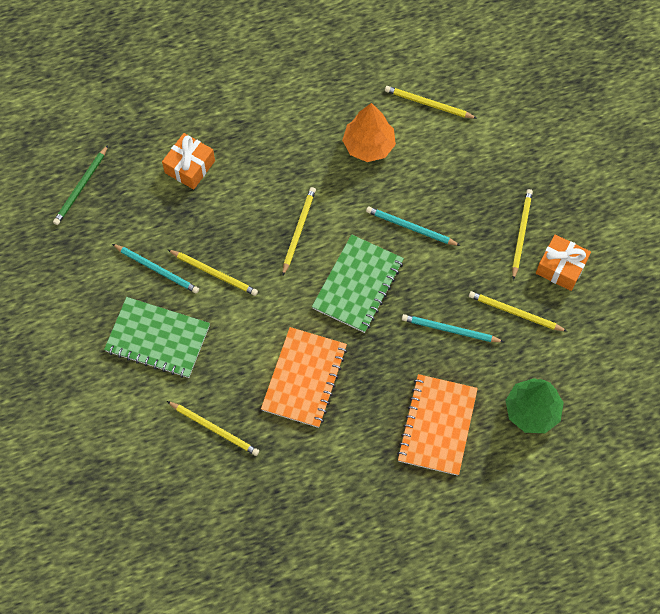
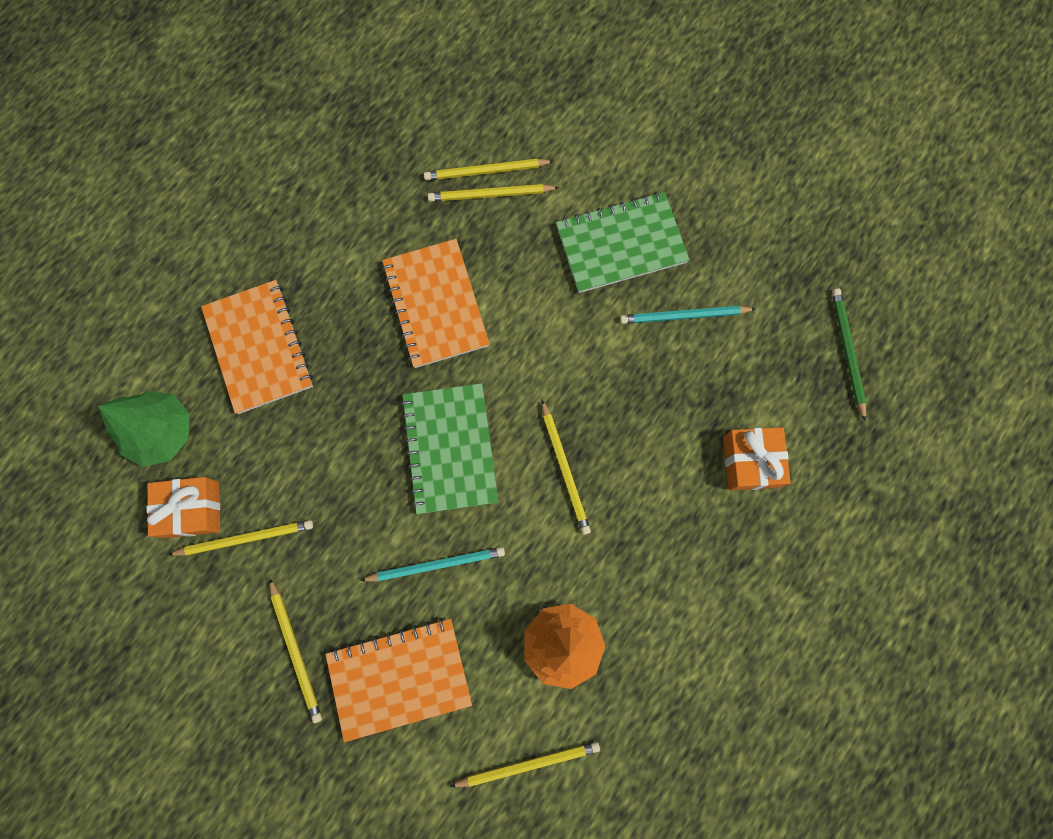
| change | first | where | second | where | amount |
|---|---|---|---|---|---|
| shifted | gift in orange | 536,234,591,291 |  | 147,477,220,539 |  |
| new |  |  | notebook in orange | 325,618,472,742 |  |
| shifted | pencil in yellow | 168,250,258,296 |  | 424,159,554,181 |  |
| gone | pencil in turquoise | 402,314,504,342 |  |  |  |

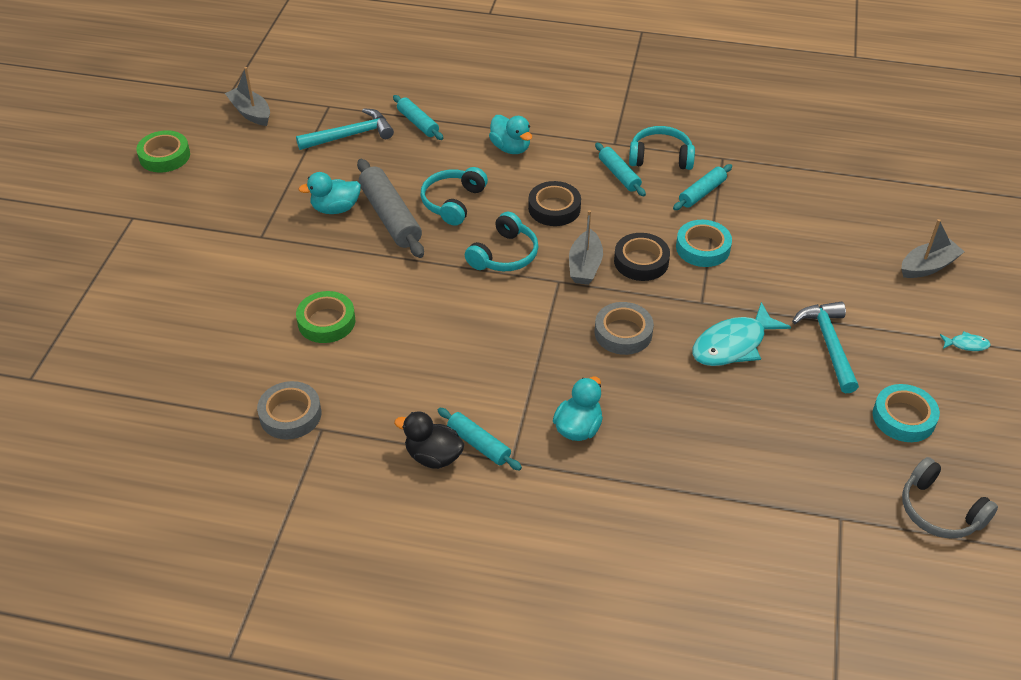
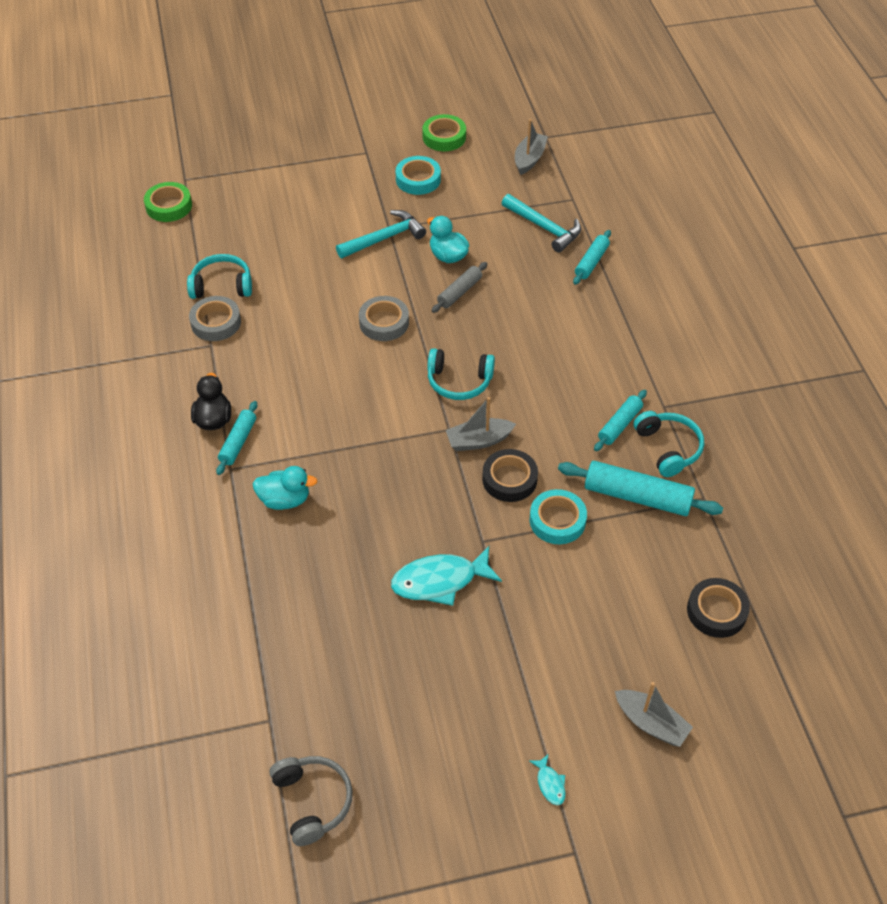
| change | first | where | second | where | amount |
|---|---|---|---|---|---|
| shifted | tape in green | 296,291,355,343 |  | 144,182,192,222 |  |
| shifted | headphones in turquoise | 420,167,488,226 |  | 187,254,252,299 |  |
| rotated | headphones in grey | 902,457,998,538 |  | 269,756,353,846 | 135 degrees clockwise |
| shifted | hammer in turquoise | 792,301,859,393 |  | 336,210,426,258 |  |
| shifted | tape in grey | 595,302,654,355 |  | 359,296,409,341 |  |
| rotated | fish in turquoise | 692,302,791,366 |  | 391,546,502,606 | 45 degrees counterclockwise |
| shifted | tape in turquoise | 873,384,940,442 |  | 396,156,441,195 |  |
| scaled | rolling pin in grey | 357,159,424,258 |  | 431,262,487,313 | x0.59 |
| scaled | rolling pin in turquoise | 673,164,732,210 |  | 558,461,723,516 | x1.69 |
| shifted | tape in black | 528,181,581,226 |  | 687,578,750,638 |  |
| gone | duck in turquoise | 489,115,532,154 |  |  |  |

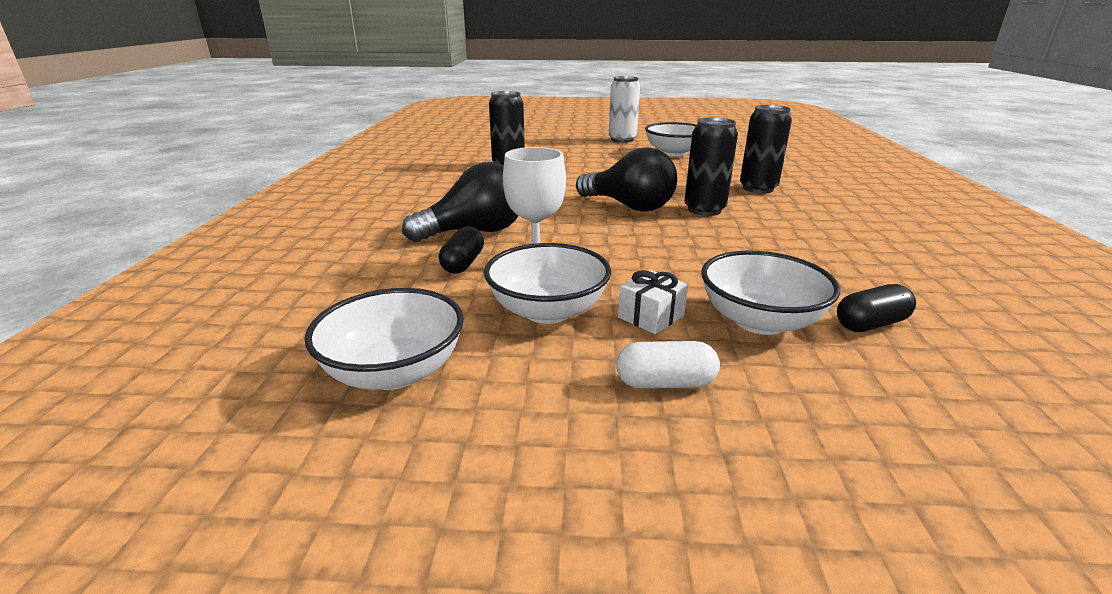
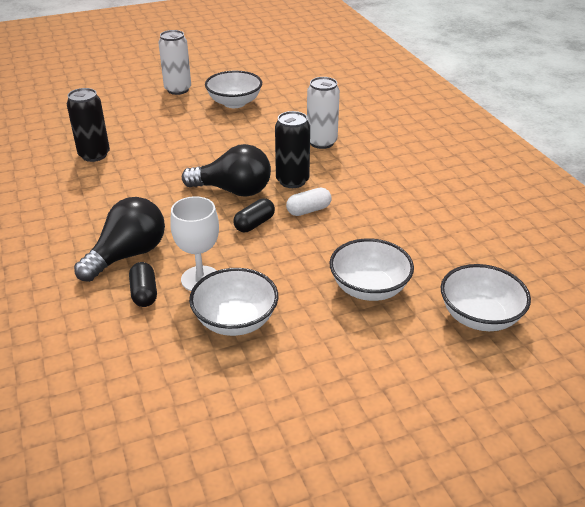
| change | first | where | second | where | amount |
|---|---|---|---|---|---|
| shifted | capsule in black | 837,284,916,332 |  | 234,198,275,232 |  |
| shifted | capsule in white | 616,341,720,389 |  | 286,188,331,216 |  |
| repainted | can in black | 740,105,792,194 | can in white | 307,77,340,149 |  |
| shifted | bowl in white | 305,288,464,390 |  | 441,264,531,331 |  |
| gone | gift in white | 618,270,688,334 |  |  |  |

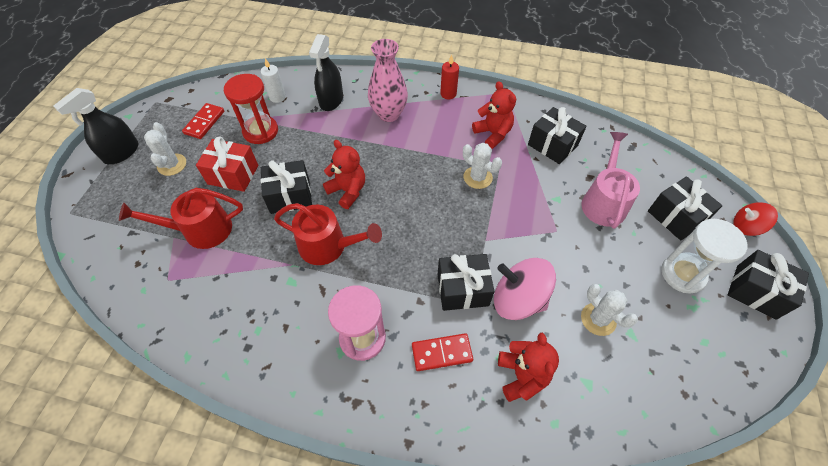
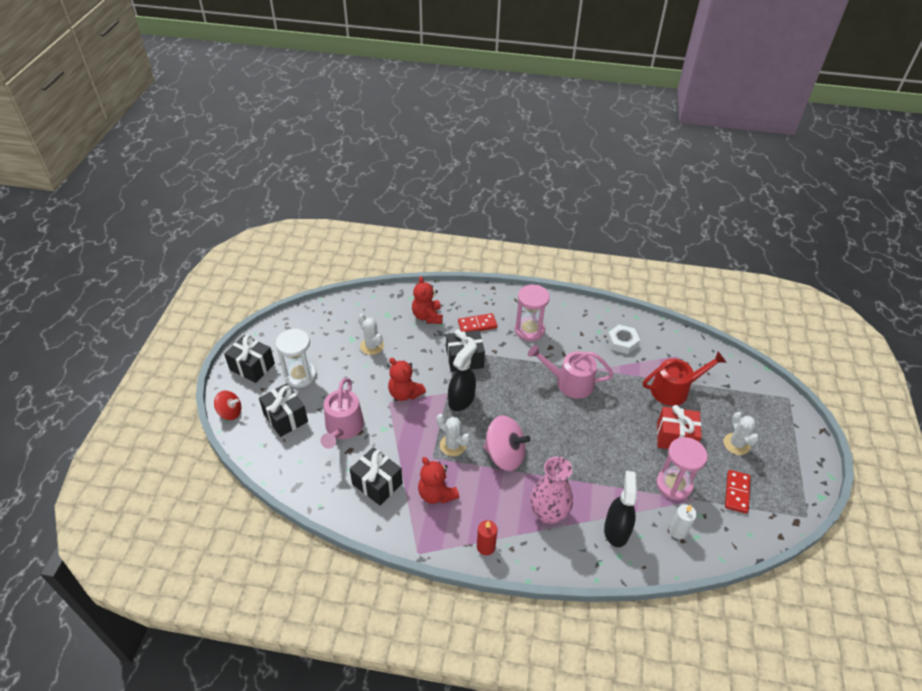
| change | first | where | second | where | amount |
|---|---|---|---|---|---|
| shifted | teddy bear in red | 323,140,365,209 |  | 388,358,426,401 |  |
| shifted | spray bottle in black | 53,88,139,164 |  | 448,342,476,411 |  |
| shifted | spinning top in pink | 494,258,556,320 |  | 483,415,531,471 |  |
| repainted | watering can in red | 274,203,382,265 | watering can in pink | 528,345,614,399 |  |
| new |  |  | nut in white | 607,325,640,354 |  |
| repainted | hourglass in red | 224,74,278,144 | hourglass in pink | 656,437,708,500 |  |
| gone | gift in black | 261,160,312,214 |  |  |  |

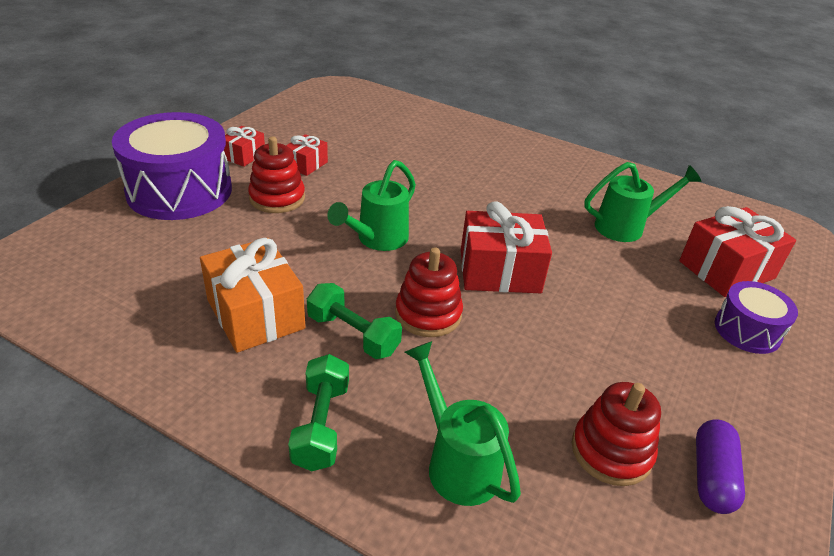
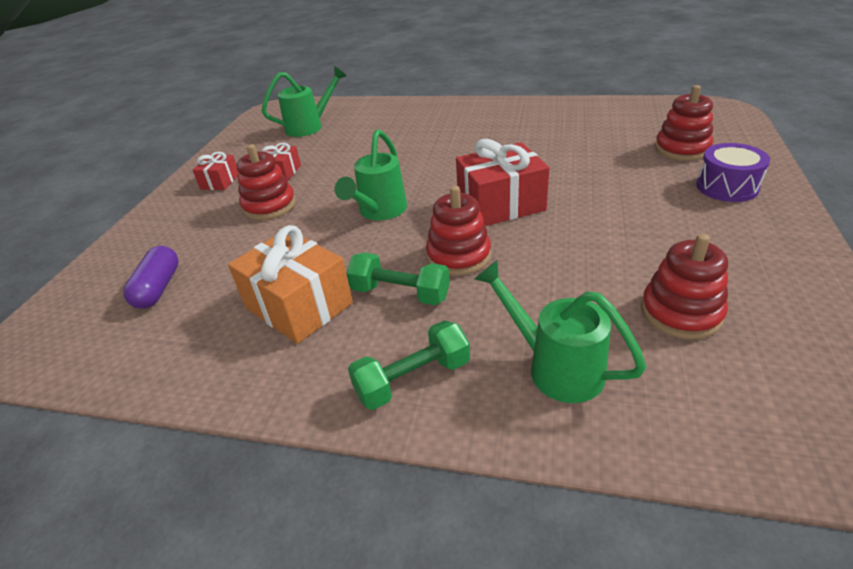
| change | first | where | second | where | amount |
|---|---|---|---|---|---|
| shifted | capsule in purple | 696,419,745,514 |  | 123,246,179,309 |  |
| shifted | watering can in green | 584,162,701,242 |  | 262,66,347,137 |  |
| rotated | dumbbell in green | 288,354,349,471 |  | 348,320,470,410 | 75 degrees clockwise |
| swapped | gift in red | 679,206,796,297 | stacking toy in red | 655,85,713,161 |  |
| gone | drum in purple | 112,112,232,220 |  |  |  |

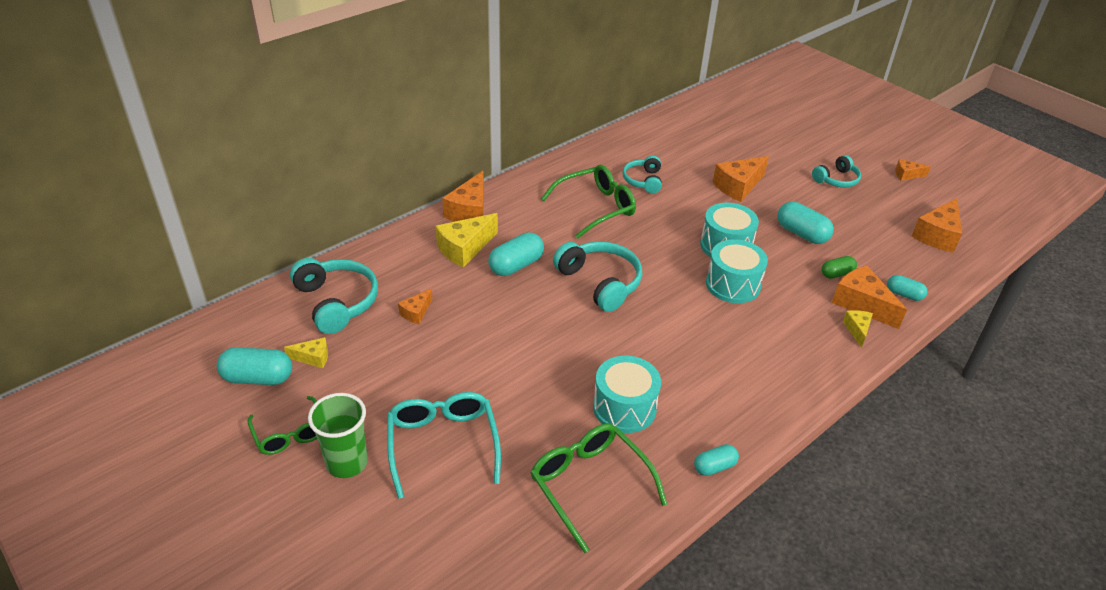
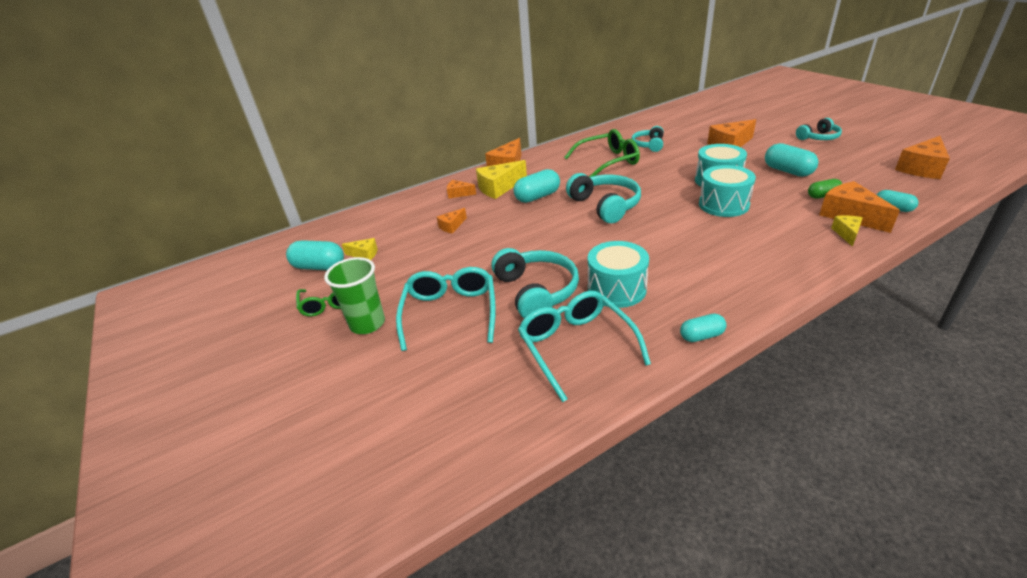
| change | first | where | second | where | amount |
|---|---|---|---|---|---|
| shifted | cheese in orange | 895,159,931,181 |  | 447,180,476,199 |  |
| shifted | headphones in turquoise | 290,258,378,334 |  | 491,248,579,318 |  |
| repainted | glasses in green | 531,423,667,553 | glasses in turquoise | 518,291,651,402 |  |

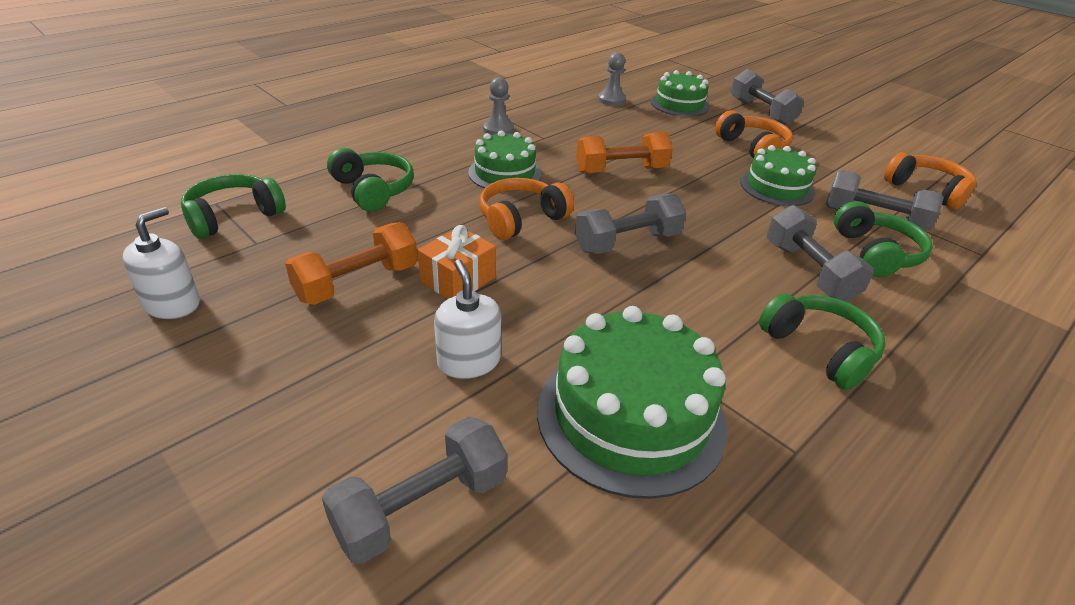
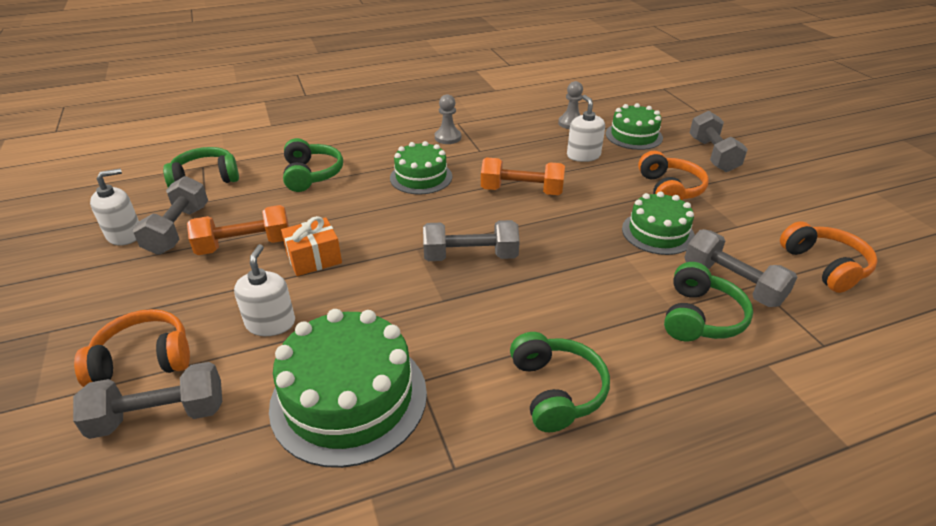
| change | first | where | second | where | amount |
|---|---|---|---|---|---|
| shifted | headphones in orange | 479,178,574,240 |  | 74,309,190,387 |  |
| shifted | dumbbell in grey | 767,205,874,302 |  | 133,176,208,255 |  |
| new |  |  | soap dispenser in white | 567,95,605,162 |  |

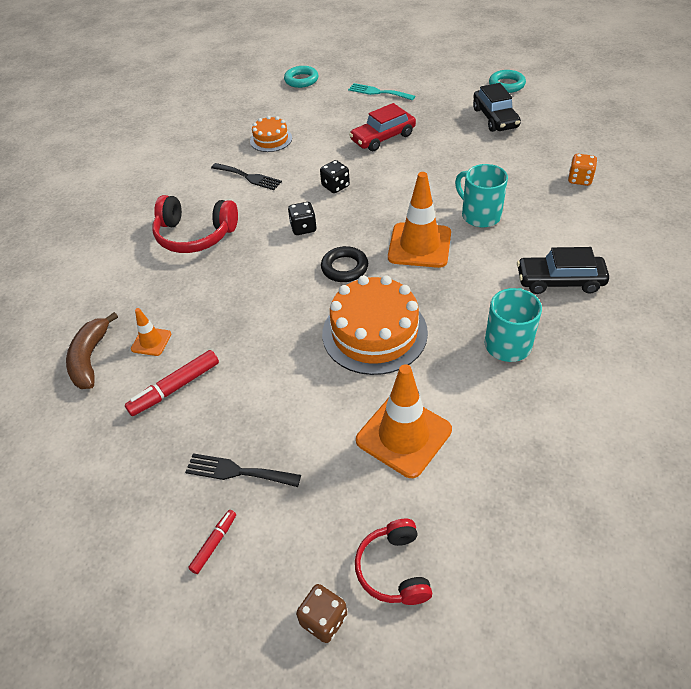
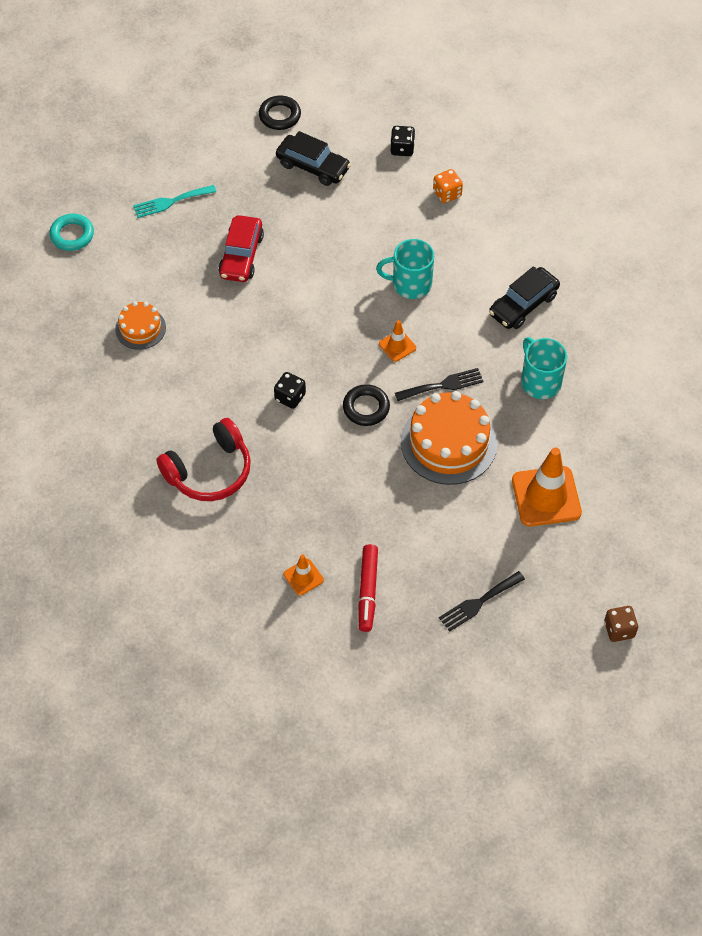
| change | first | where | second | where | amount |
|---|---|---|---|---|---|
| repainted | ring in turquoise | 489,70,526,93 | ring in black | 259,96,301,130 |  |
| scaled | traffic cone in orange | 388,172,451,268 |  | 379,320,416,362 | x0.50 |
| shifted | dice in black | 320,160,350,193 |  | 390,126,415,156 |  |
| shifted | fork in black | 211,163,282,190 |  | 395,368,484,401 |  |
| gone | banana in brown | 66,312,118,389 |  |  |  |
| gone | marker in red | 188,510,236,574 |  |  |  |
| gone | headphones in red | 355,519,432,605 |  |  |  |

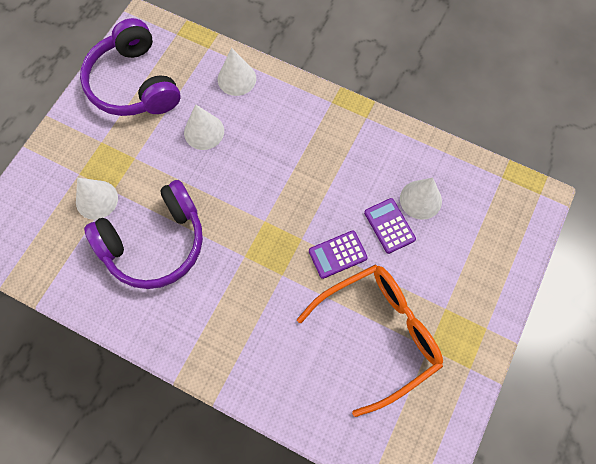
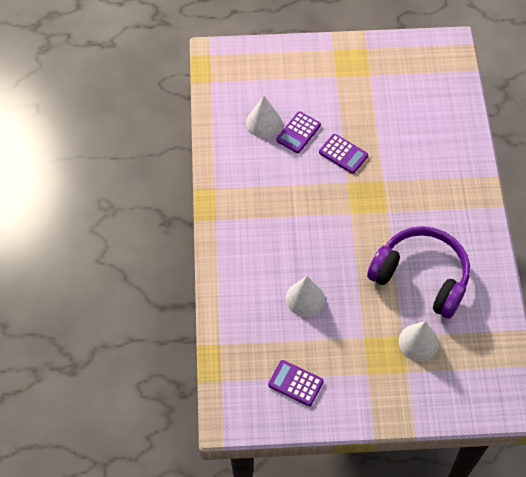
| change | first | where | second | where | amount |
|---|---|---|---|---|---|
| swapped | headphones in purple | 80,18,180,116 | calculator in purple | 268,360,324,406 |  |
| gone | cone in white | 218,48,256,96 |  |  |  |
| gone | glasses in orange | 297,264,443,417 |  |  |  |

